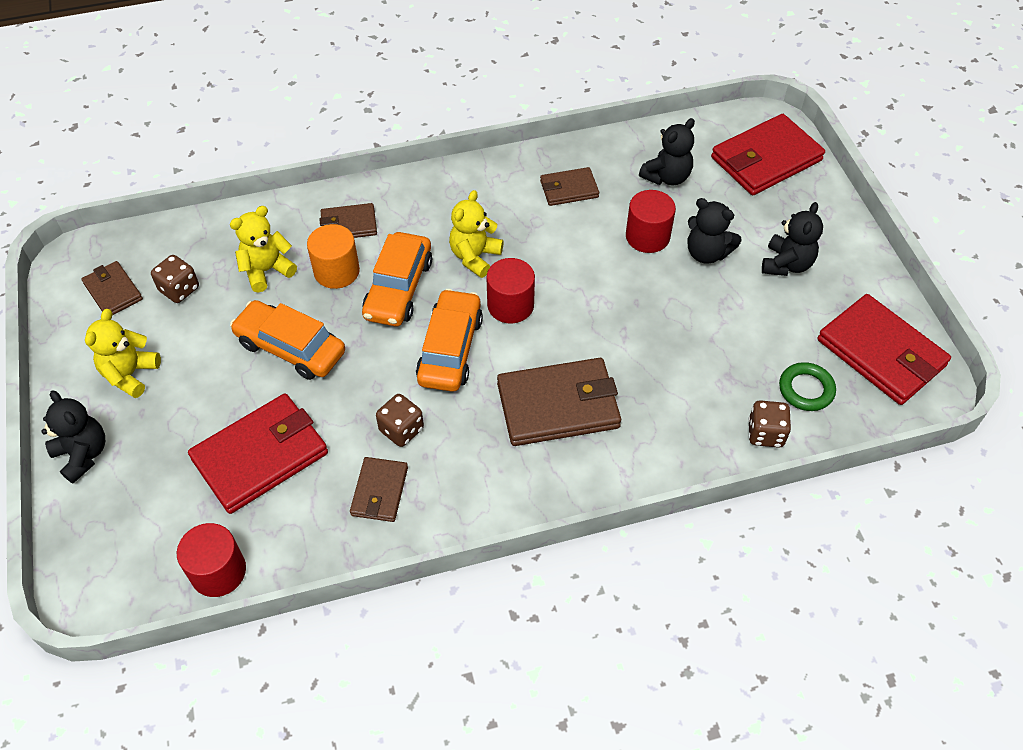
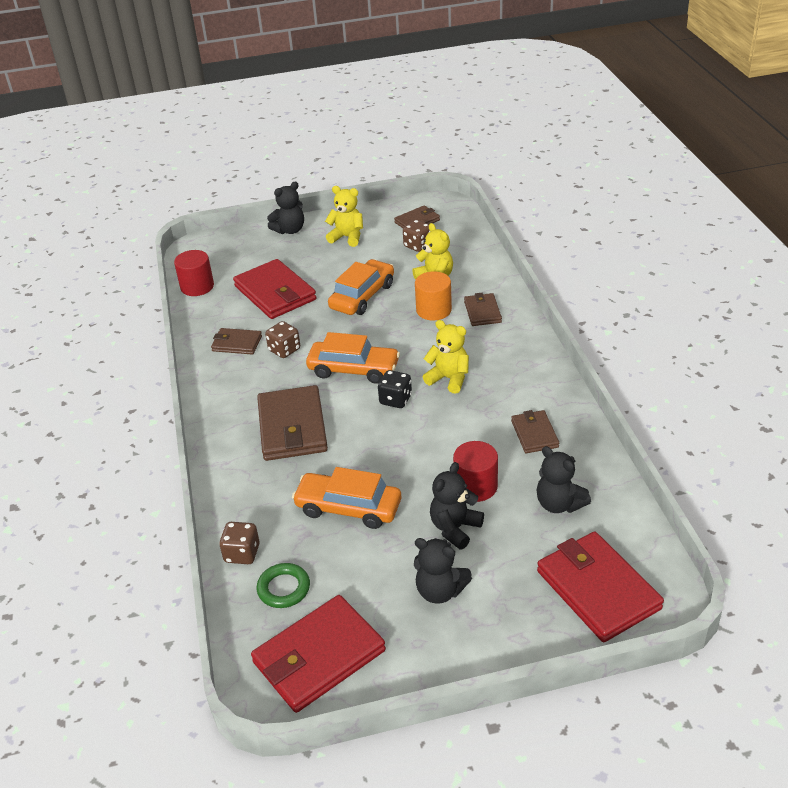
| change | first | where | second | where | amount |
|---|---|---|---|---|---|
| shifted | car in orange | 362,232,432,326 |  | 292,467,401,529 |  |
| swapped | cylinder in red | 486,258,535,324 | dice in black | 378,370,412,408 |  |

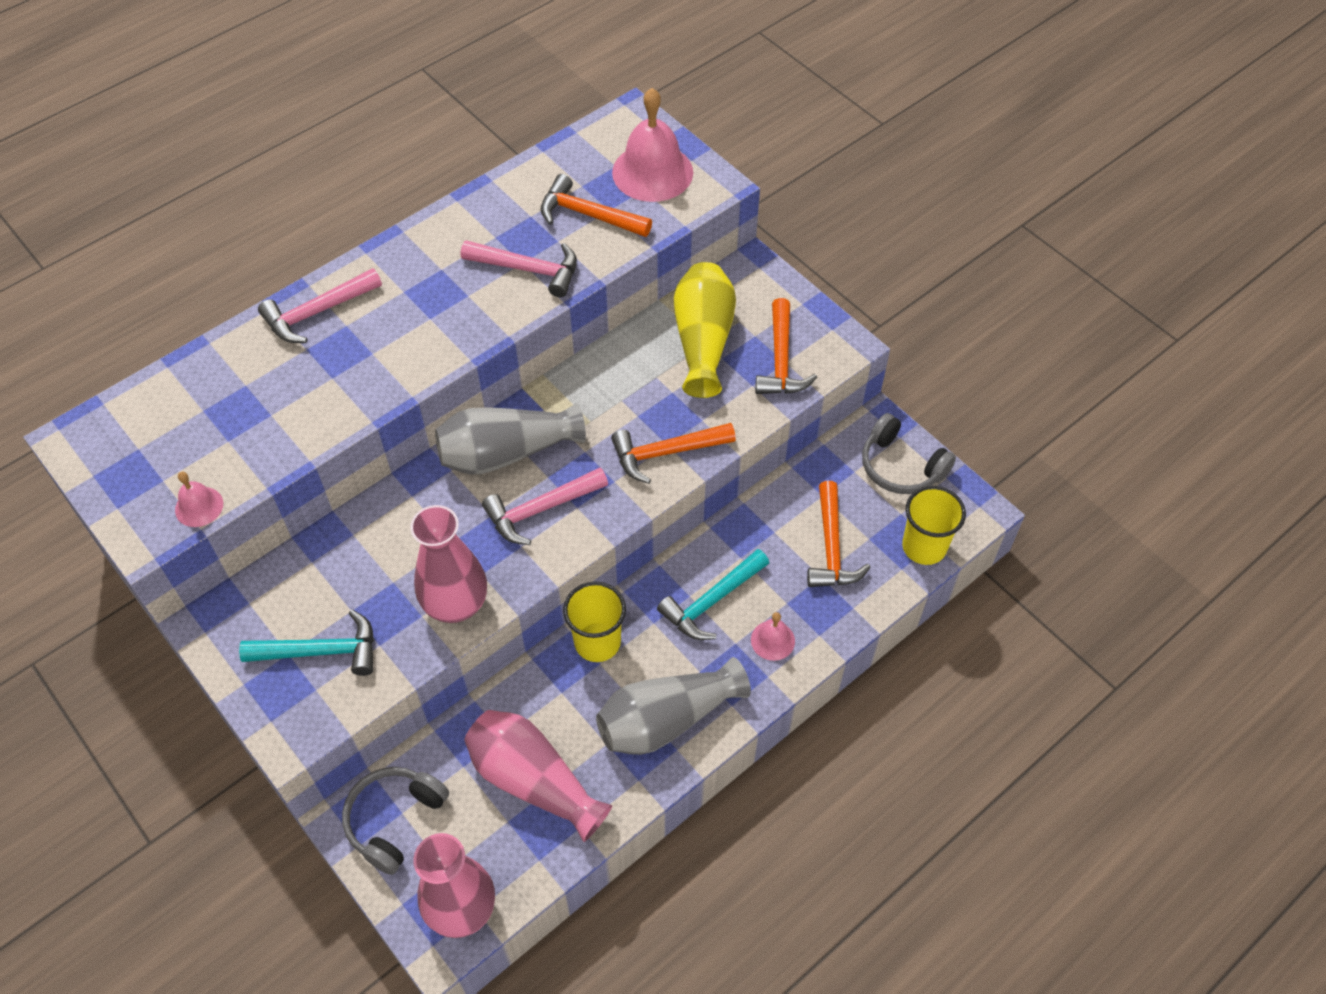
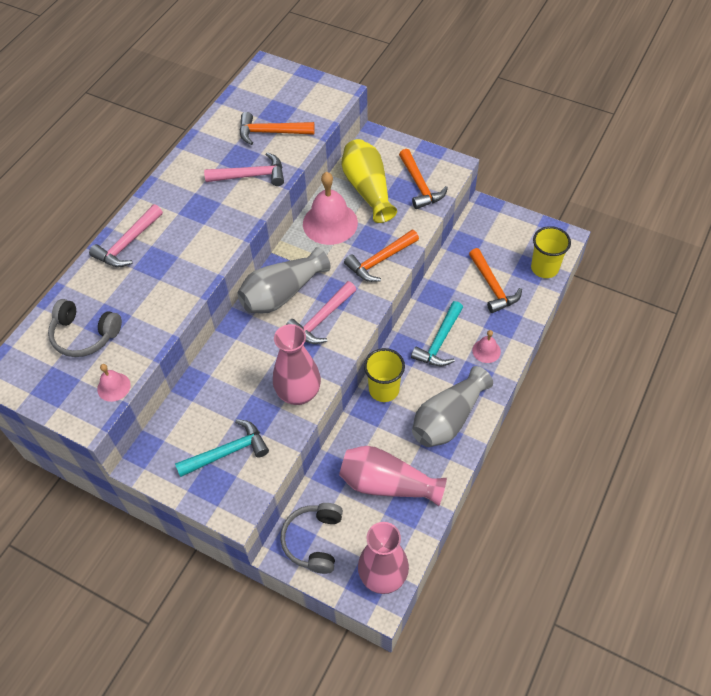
| change | first | where | second | where | amount |
|---|---|---|---|---|---|
| shifted | headphones in grey | 862,413,956,494 |  | 48,299,122,357 |  |
| shifted | bell in pink | 612,88,693,202 |  | 303,172,358,245 |  |

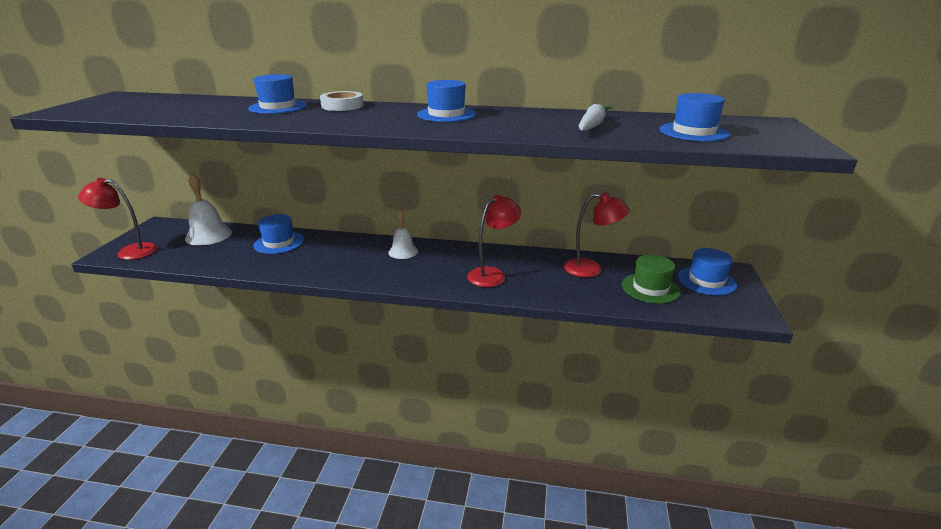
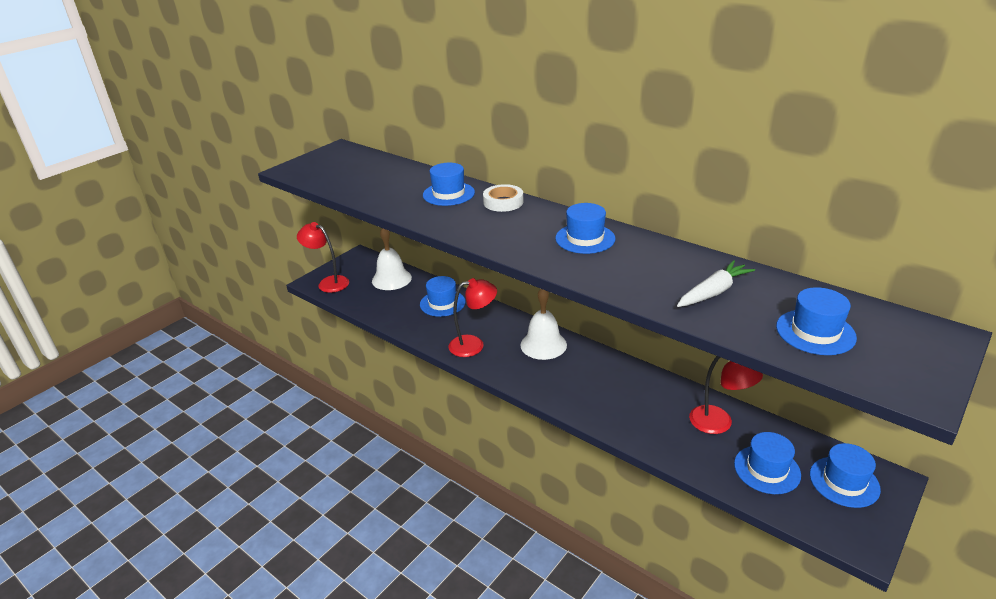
| change | first | where | second | where | amount |
|---|---|---|---|---|---|
| shifted | lamp in red | 467,195,521,287 |  | 448,278,497,357 |  |
| scaled | bell in white | 388,211,418,259 |  | 520,289,567,360 | x1.55 |
| repainted | hat in green | 622,255,681,304 | hat in blue | 734,432,801,494 |  |

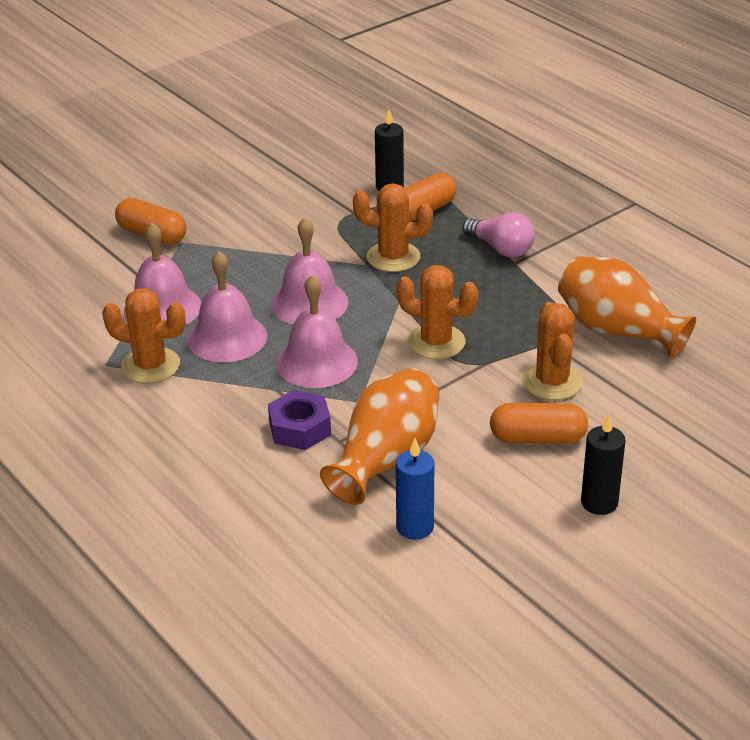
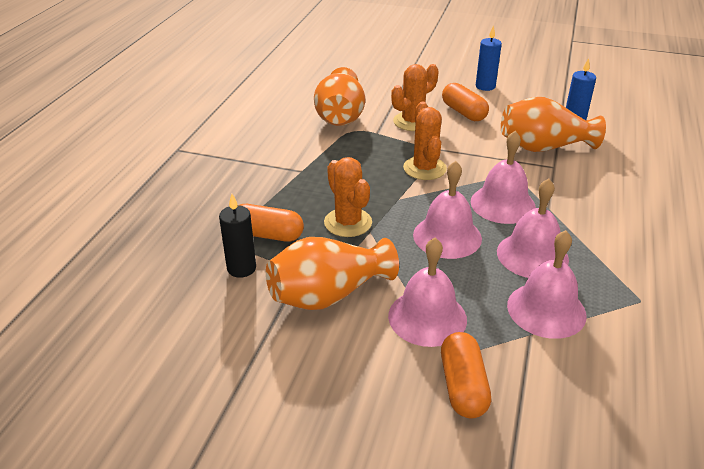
| change | first | where | second | where | amount |
|---|---|---|---|---|---|
| new |  |  | vase in orange | 266,237,399,310 |  |
| new |  |  | bell in pink | 388,238,467,347 |  |
| repainted | candle in black | 581,414,626,515 | candle in blue | 476,25,502,91 |  |
| gone | cactus in orange | 102,288,186,384 |  |  |  |
| gone | nut in purple | 268,390,331,450 |  |  |  |
| gone | light bulb in pink | 463,212,535,258 |  |  |  |

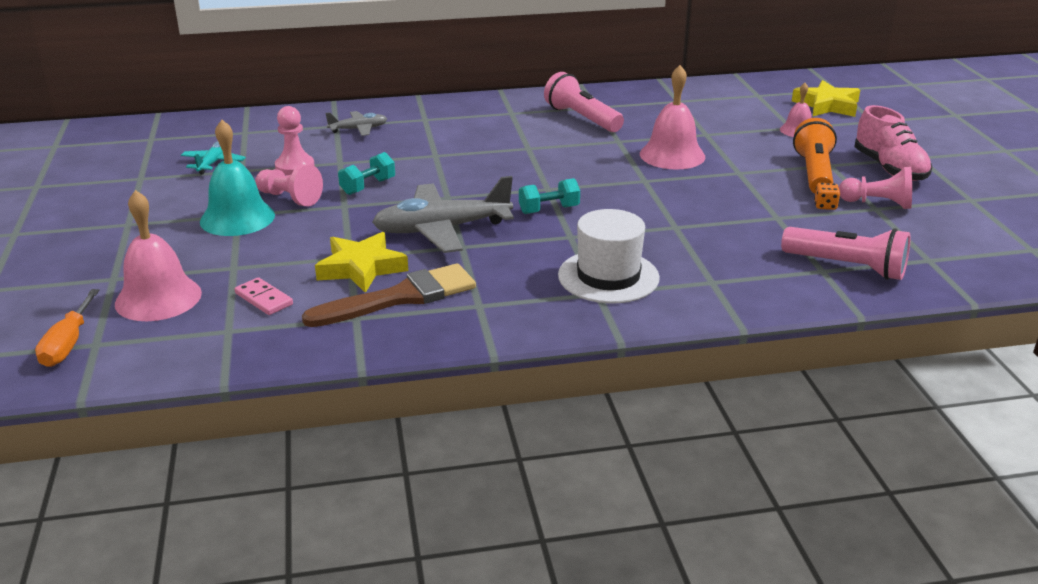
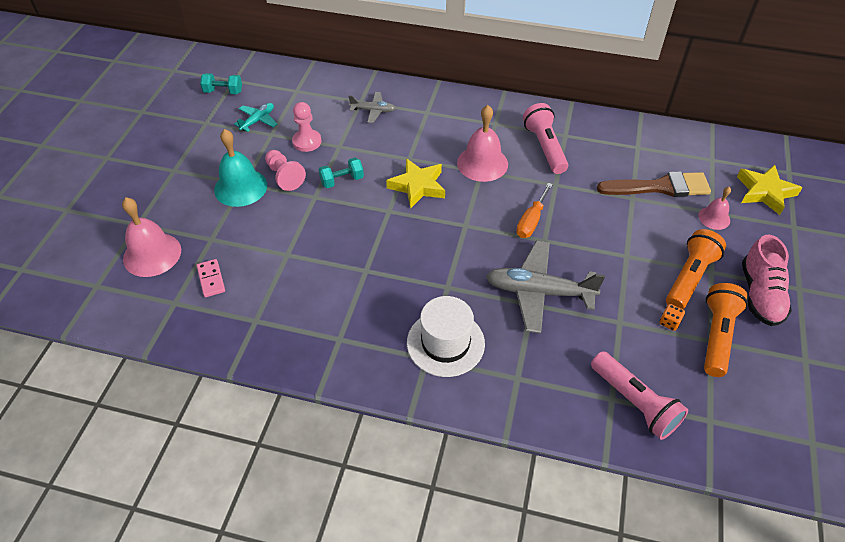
| change | first | where | second | where | amount |
|---|---|---|---|---|---|
| shifted | dumbbell in turquoise | 519,178,580,214 |  | 200,73,242,94 |  |
| shifted | star in yellow | 315,232,408,293 |  | 386,158,445,209 |  |
| shifted | bell in pink | 640,65,705,170 |  | 457,105,508,182 |  |
| shifted | plane in grey | 372,176,514,253 |  | 486,241,605,334 |  |
| shifted | screwdriver in orange | 35,289,99,367 |  | 516,183,553,238 |  |
| shifted | brush in brown | 302,263,476,327 |  | 597,171,711,197 |  |
| swapped | pawn in pink | 839,167,912,209 | flashlight in orange | 704,283,748,377 |  |

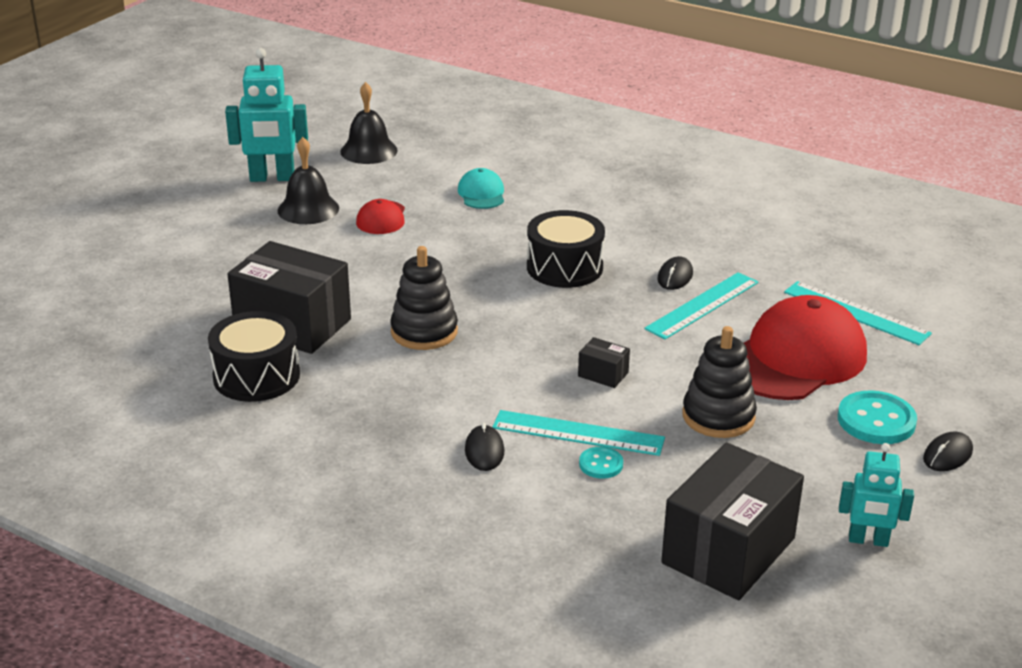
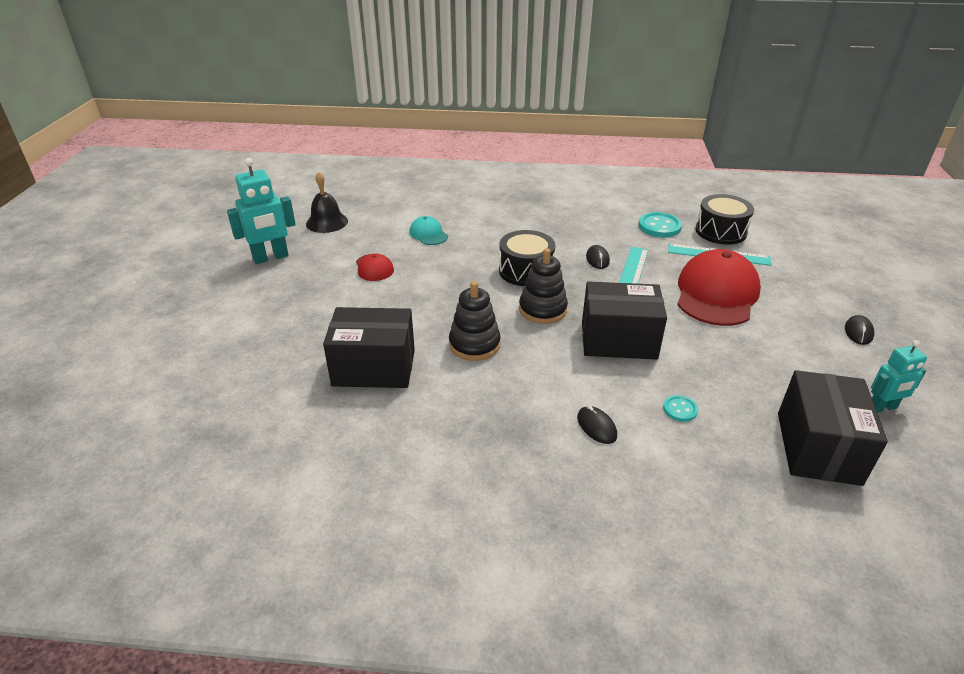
| change | first | where | second | where | amount |
|---|---|---|---|---|---|
| shifted | stacking toy in black | 682,326,757,438 |  | 519,248,568,324 |  |
| scaled | box in black | 578,337,630,388 |  | 582,281,667,360 | x2.38 |
| shifted | button in turquoise | 838,390,917,444 |  | 638,212,682,237 |  |
| shifted | drum in black | 208,311,300,402 |  | 695,194,754,245 |  |
| gone | bell in black | 278,137,339,224 |  |  |  |
| gone | ruler in turquoise | 493,410,665,456 |  |  |  |

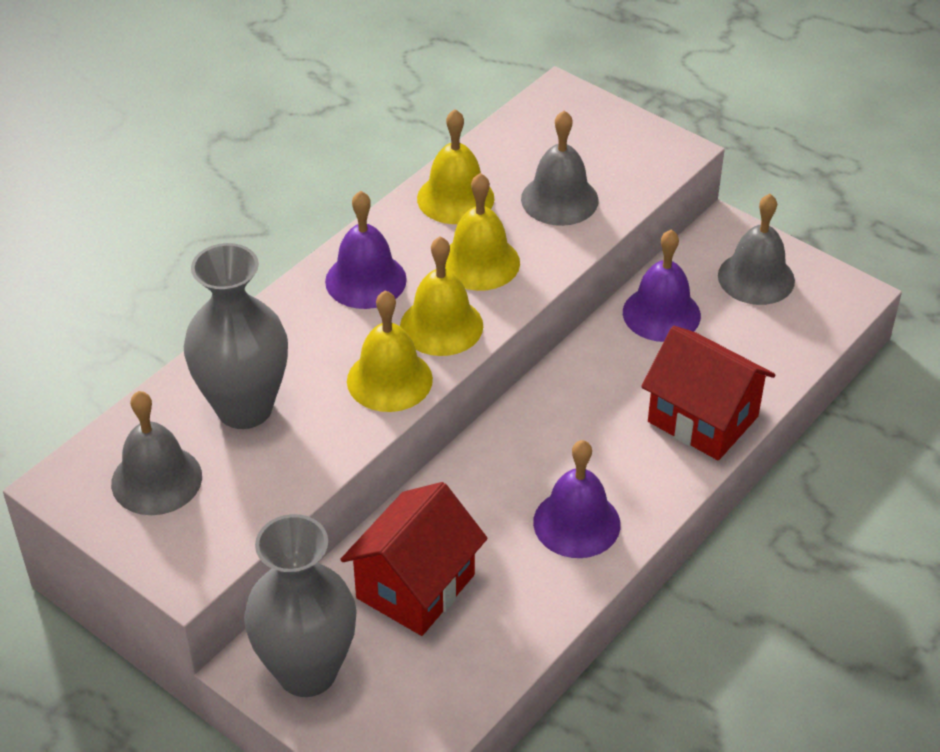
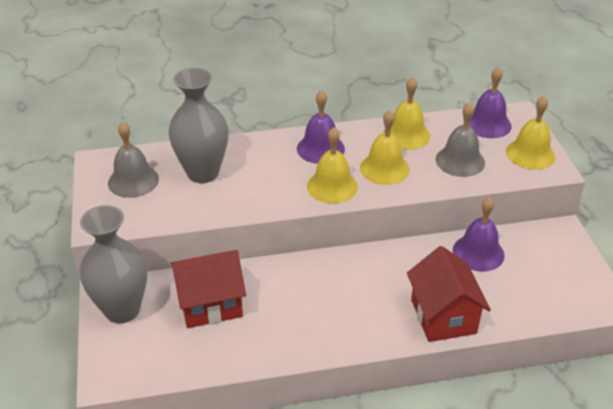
| change | first | where | second | where | amount |
|---|---|---|---|---|---|
| shifted | bell in purple | 533,440,620,558 |  | 469,67,512,138 |  |
| shifted | bell in yellow | 347,290,433,412 |  | 506,96,555,170 |  |
| gone | bell in grey | 718,194,795,305 |  |  |  |

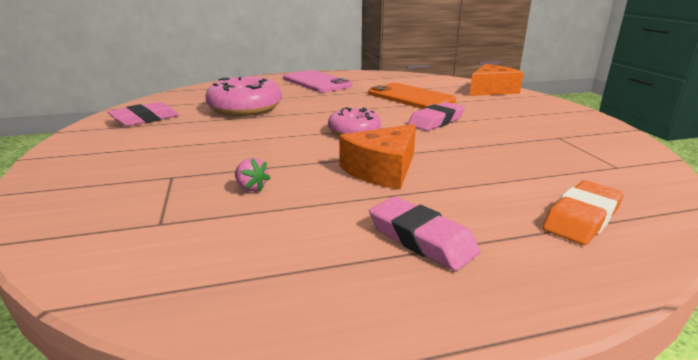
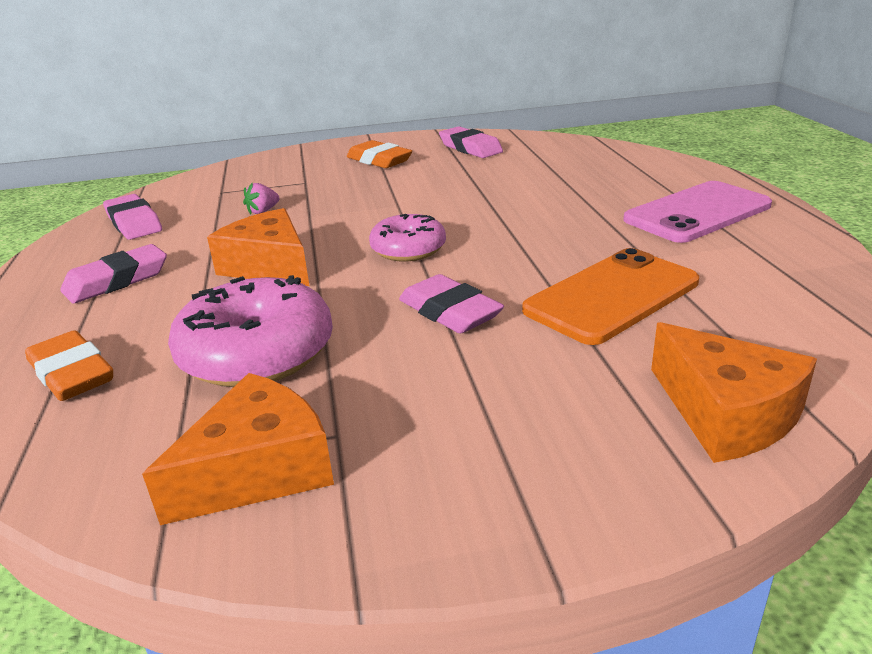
| change | first | where | second | where | amount |
|---|---|---|---|---|---|
| new |  |  | eraser in pink | 103,194,162,240 |  |
| new |  |  | cheese in orange | 142,373,334,525 |  |
| shifted | donut in pink | 206,77,282,116 |  | 168,275,333,387 |  |
| new |  |  | eraser in orange | 347,140,412,168 |  |

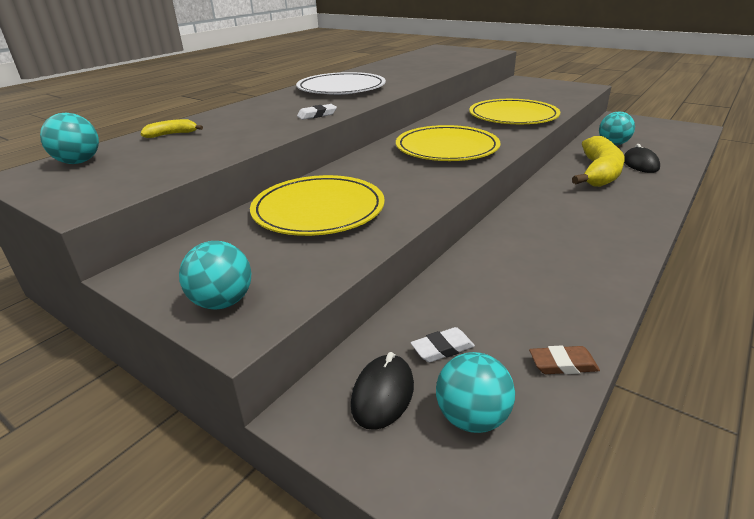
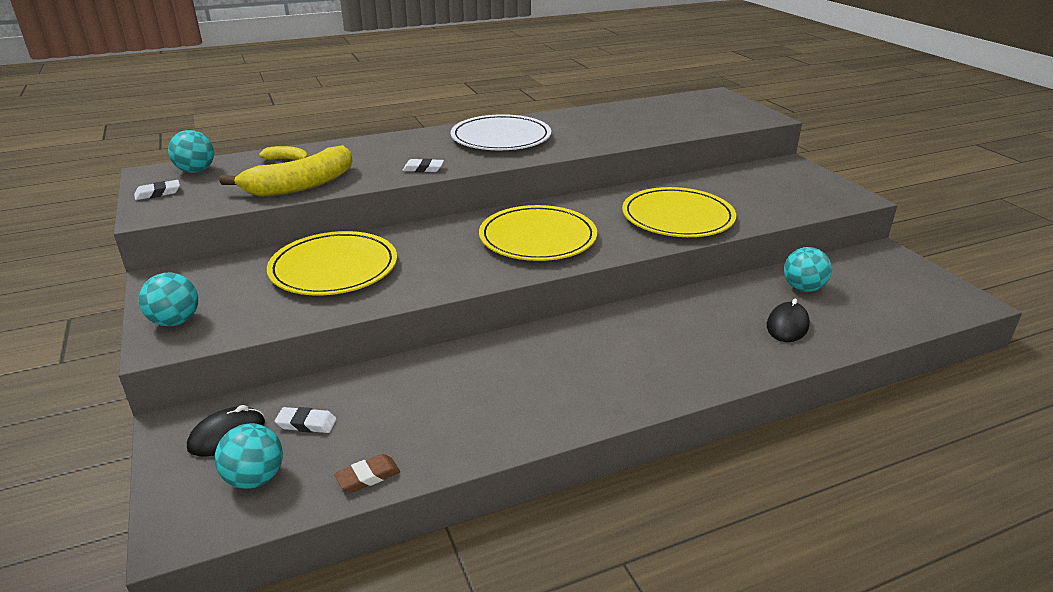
| change | first | where | second | where | amount |
|---|---|---|---|---|---|
| new |  |  | eraser in white | 134,180,180,200 |  |
| shifted | banana in yellow | 572,136,625,187 |  | 220,145,352,197 |  |
| rotated | eraser in brown | 529,345,600,374 |  | 334,454,400,492 | 60 degrees counterclockwise |

